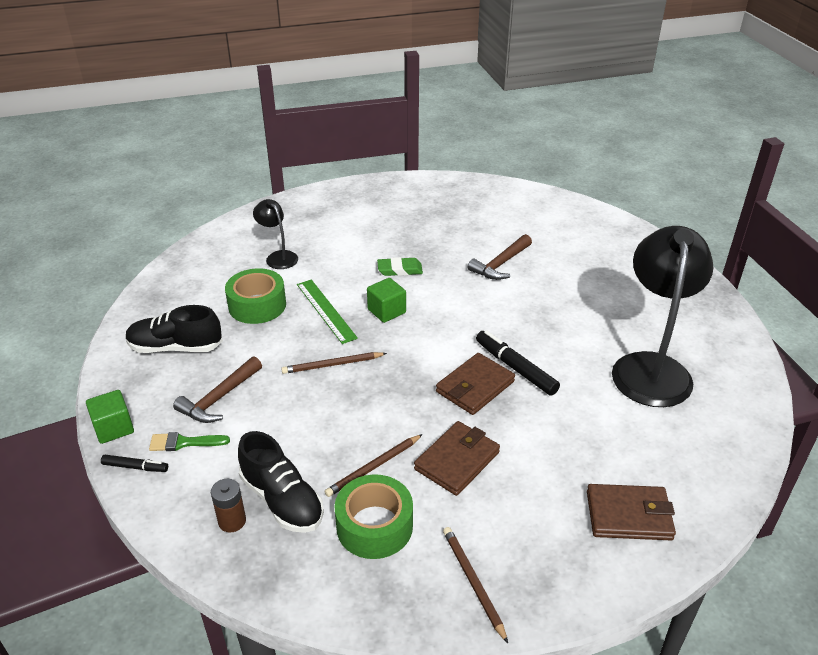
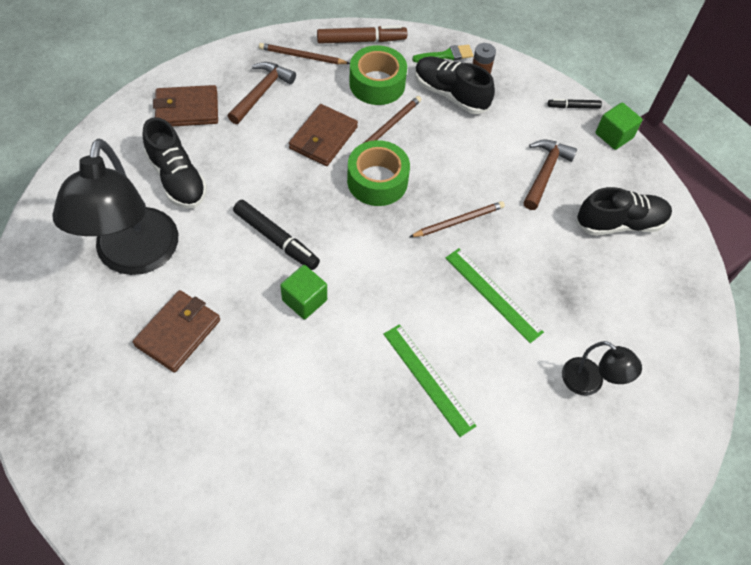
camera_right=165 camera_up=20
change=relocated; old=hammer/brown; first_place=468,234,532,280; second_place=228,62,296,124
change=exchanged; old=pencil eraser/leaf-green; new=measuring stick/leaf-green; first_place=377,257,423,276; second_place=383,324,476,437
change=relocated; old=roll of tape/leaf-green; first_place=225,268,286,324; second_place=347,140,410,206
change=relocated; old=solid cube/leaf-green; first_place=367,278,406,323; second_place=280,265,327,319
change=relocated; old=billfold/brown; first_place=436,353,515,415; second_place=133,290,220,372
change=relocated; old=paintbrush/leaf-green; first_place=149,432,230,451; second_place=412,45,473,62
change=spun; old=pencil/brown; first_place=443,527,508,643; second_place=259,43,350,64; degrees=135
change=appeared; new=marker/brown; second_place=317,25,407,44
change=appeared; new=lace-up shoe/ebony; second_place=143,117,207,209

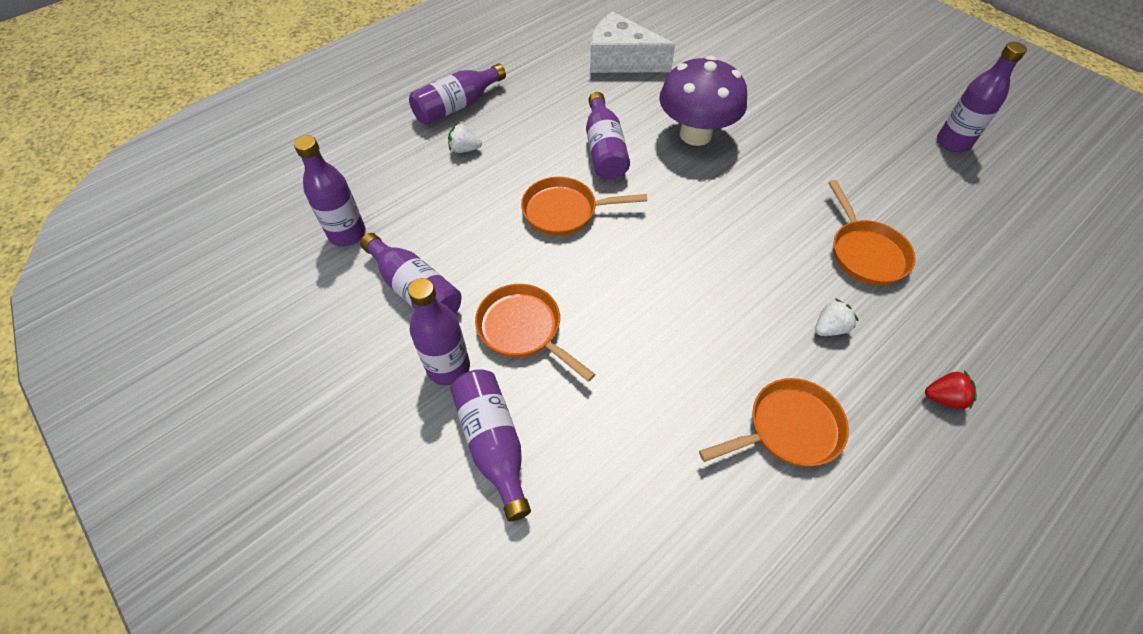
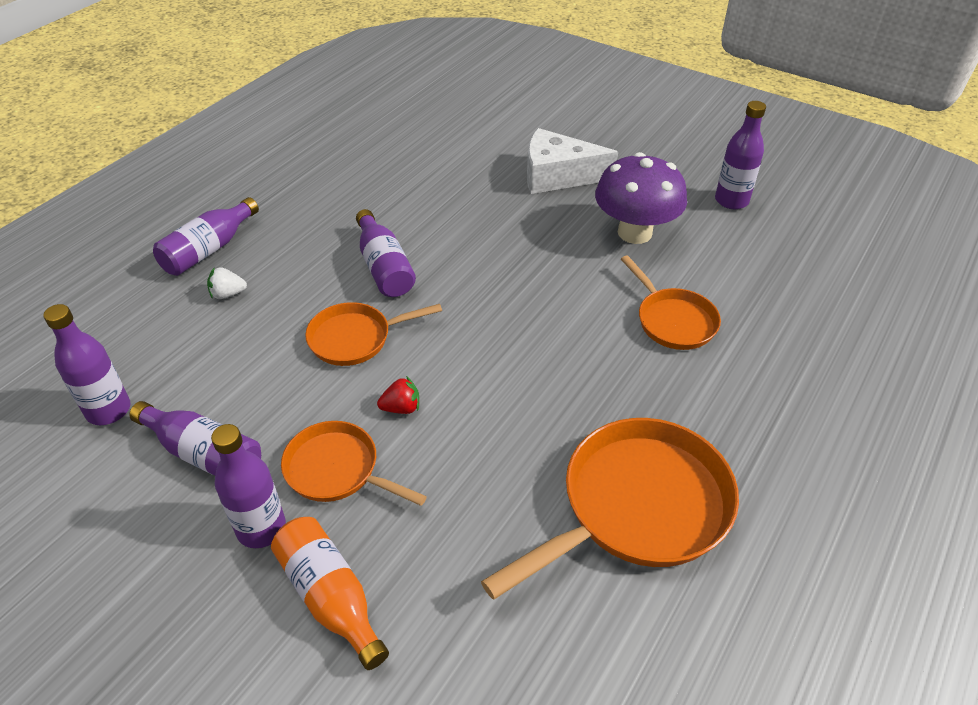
camera_right=-15 camera_up=-10
change=relocated; old=cheese wedge/pure white; first_place=590,11,675,73; second_place=527,128,618,194
change=relocated; old=fungus/royal purple; first_place=659,56,747,146; second_place=595,152,687,244
change=missing; old=toy strawberry/pure white; first_place=815,298,858,336
change=colour; old=flask/royal purple; new=flask/bright orange; first_place=450,369,531,521; second_place=271,517,389,670
change=relocated; old=toy strawberry/crimson; first_place=925,370,977,409; second_place=377,376,419,414
change=size; old=skillet/bright orange; first_place=699,378,849,466; second_place=481,418,739,599; factor=1.73

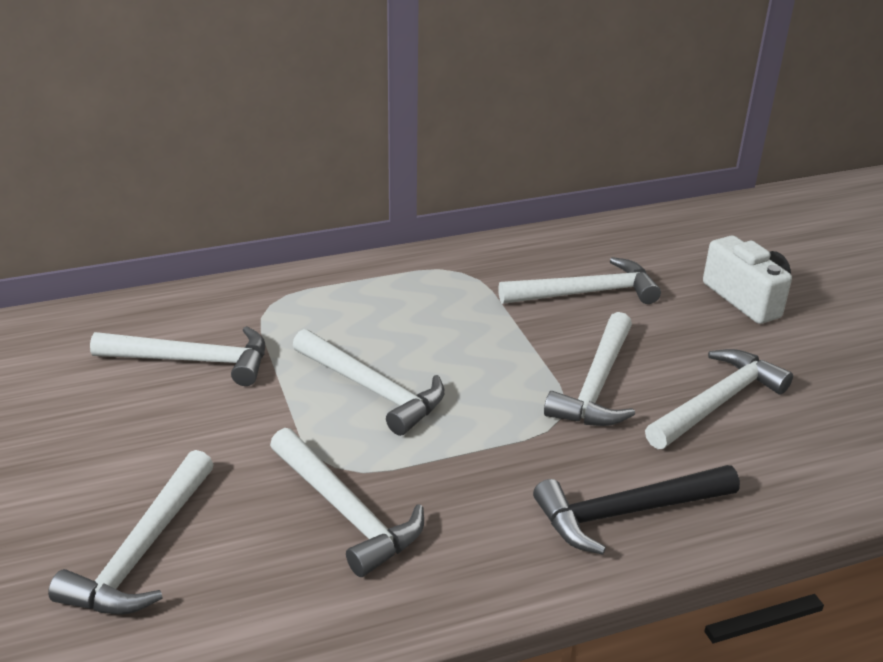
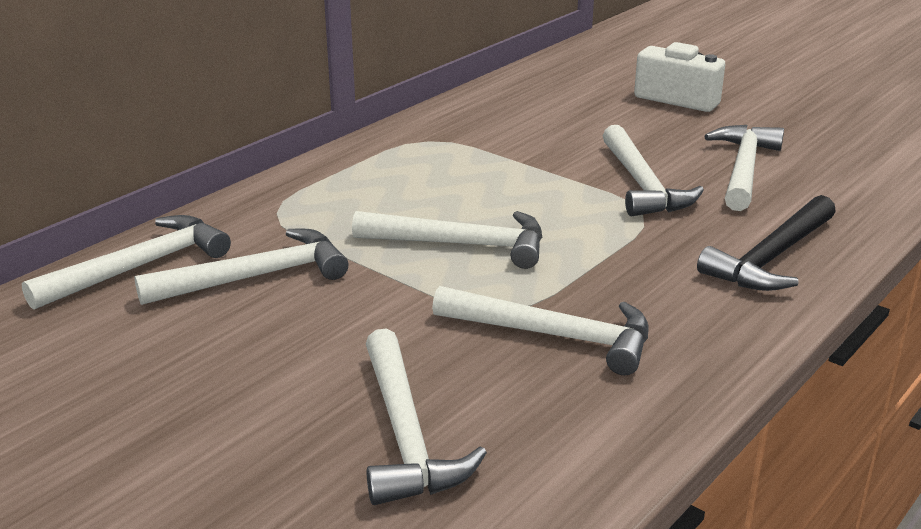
camera_right=-30 camera_up=-5
change=relocated; old=hammer/pure white; first_place=498,257,661,304; second_place=22,215,231,310

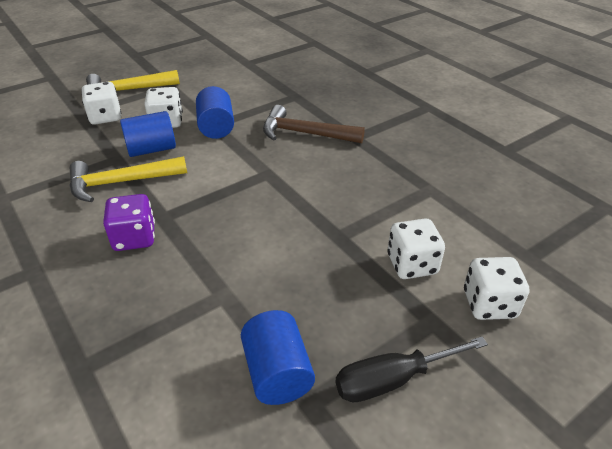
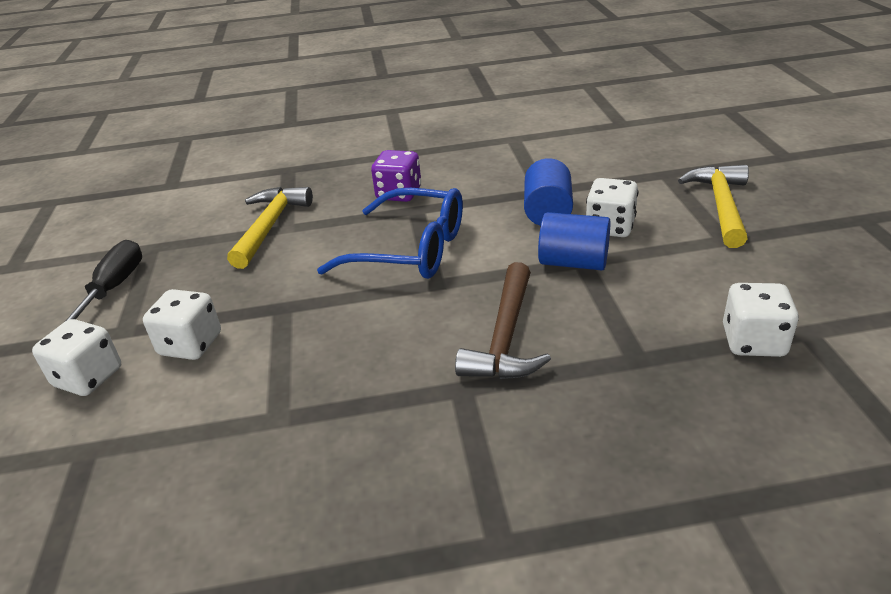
camera_right=120 camera_up=-5
change=relocated; old=game die/pure white; first_place=81,82,121,125; second_place=723,283,799,357
change=spun; old=hammer/brown; first_place=263,105,365,143; second_place=455,262,551,379; degrees=150
change=relocated; old=hammer/bright yellow; first_place=69,156,187,202; second_place=227,187,313,269
change=missing; old=solid cylinder/royal blue; first_place=241,310,315,405
change=appeared; new=spectacles/royal blue; second_place=317,188,463,279

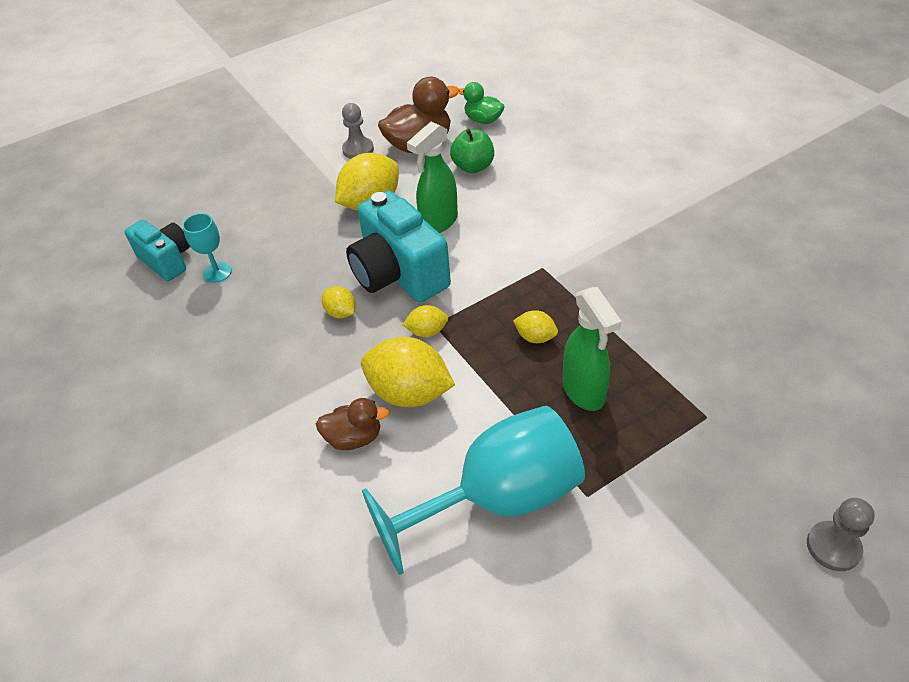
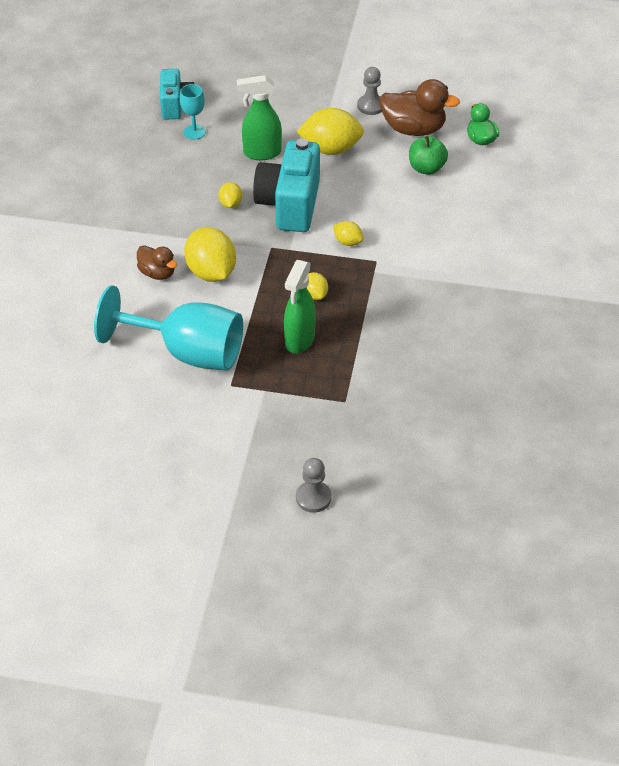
camera_right=40 camera_up=0
change=relocated; old=sprayer/leaf-green; first_place=407,122,458,233; second_place=237,75,282,160
change=relocated; old=citrus fruit/bright yellow; first_place=403,305,448,337; second_place=333,221,363,246

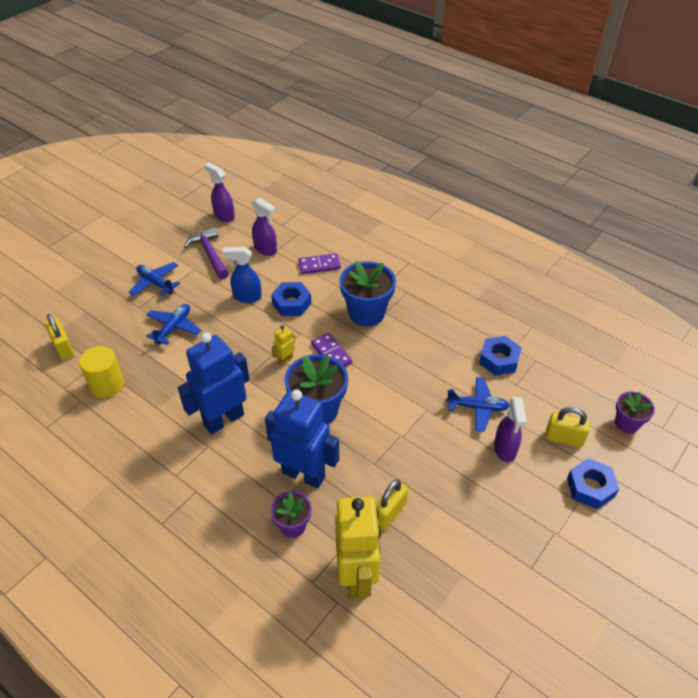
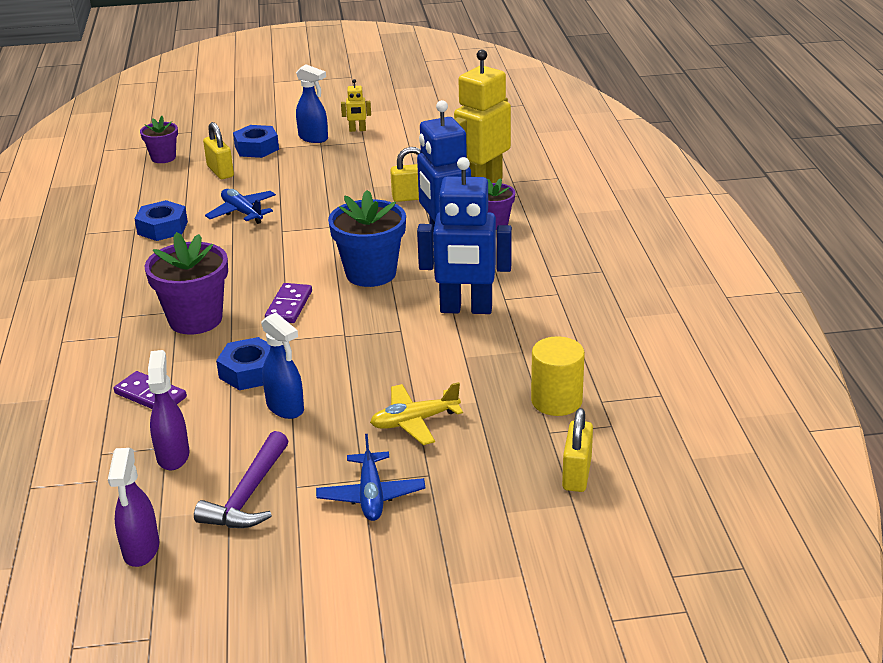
camera_right=-135 camera_up=-15
change=colour; old=plant pot/royal blue; new=plant pot/royal purple; first_place=340,261,396,327; second_place=145,232,228,335
change=colour; old=aeroplane/royal blue; new=aeroplane/bright yellow; first_place=146,304,201,345; second_place=370,382,463,445
change=relocated; old=robot figure/bright yellow; first_place=271,325,295,366; second_place=341,79,371,132
change=missing; old=sprayer/royal purple; first_place=494,397,527,462
change=appeared; new=sprayer/royal blue; second_place=296,64,328,143

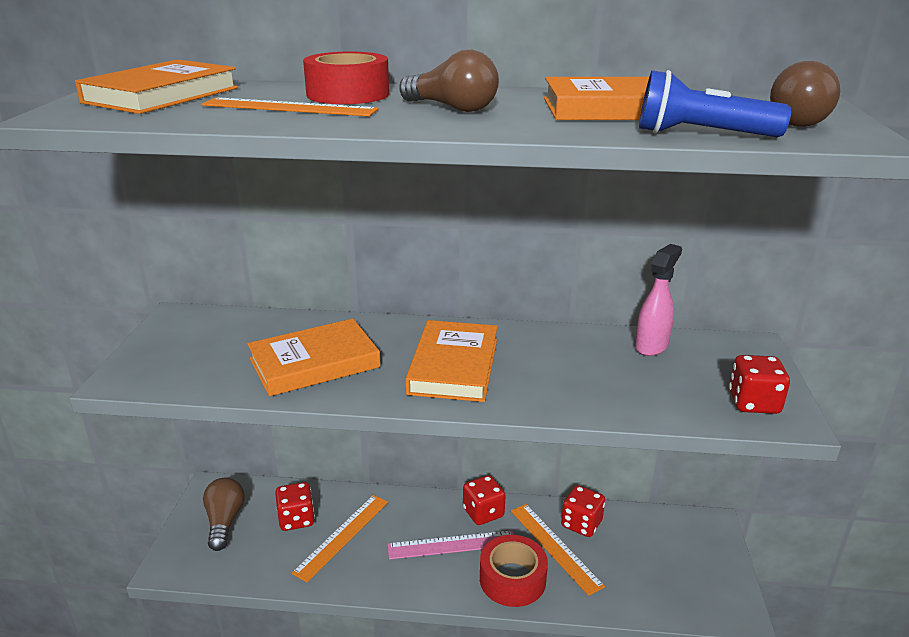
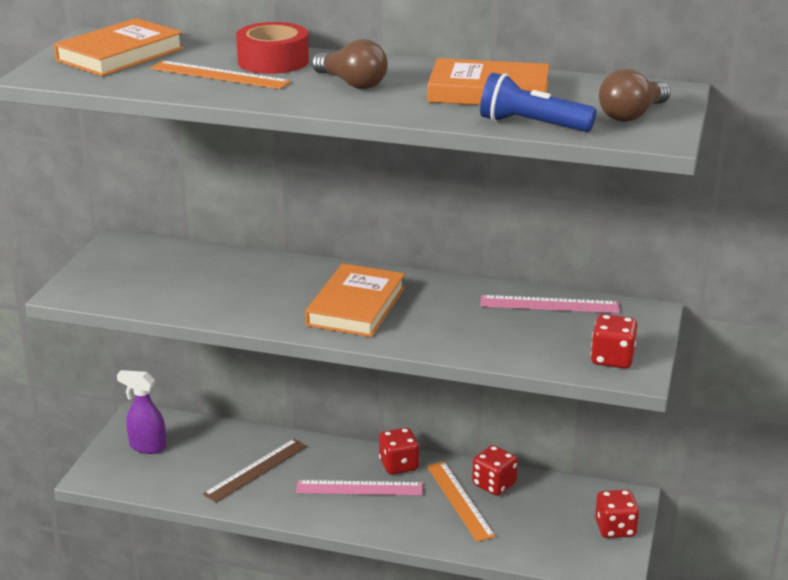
camera_right=10 camera_up=0
change=exchanged; old=sprayer/rose-pink; new=measuring stick/rose-pink; first_place=635,244,682,356; second_place=480,295,619,313
change=missing; old=book/bright orange; first_place=247,319,381,396
change=exchanged; old=light bulb/brown; new=sprayer/royal purple; first_place=203,478,245,551; second_place=117,370,166,454
change=relocated; old=game die/crimson; first_place=275,482,315,531; second_place=595,490,639,538
change=colour; old=measuring stick/bright orange; new=measuring stick/brown; first_place=291,495,388,582; second_place=203,439,307,503
change=missing; old=roll of tape/crimson; first_place=480,535,548,607

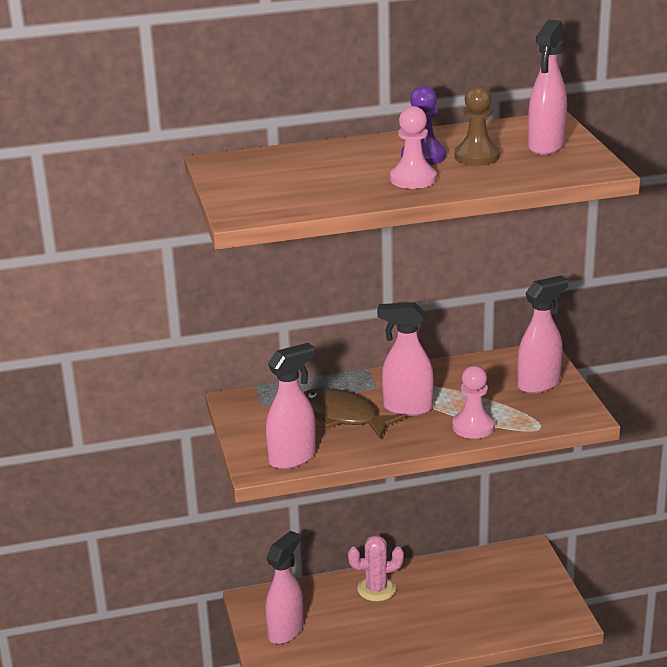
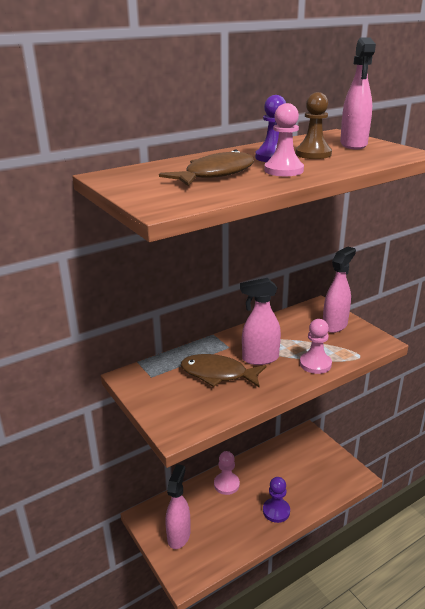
camera_right=-20 camera_up=0
change=missing; old=sprayer/rose-pink; first_place=266,343,316,469
change=exchanged; old=cactus/rose-pink; new=chess pawn/rose-pink; first_place=348,535,404,601; second_place=214,451,240,495
change=appeared; new=fish/brown; second_place=159,149,254,186
change=appeared; new=chess pawn/royal purple; second_place=263,477,290,523

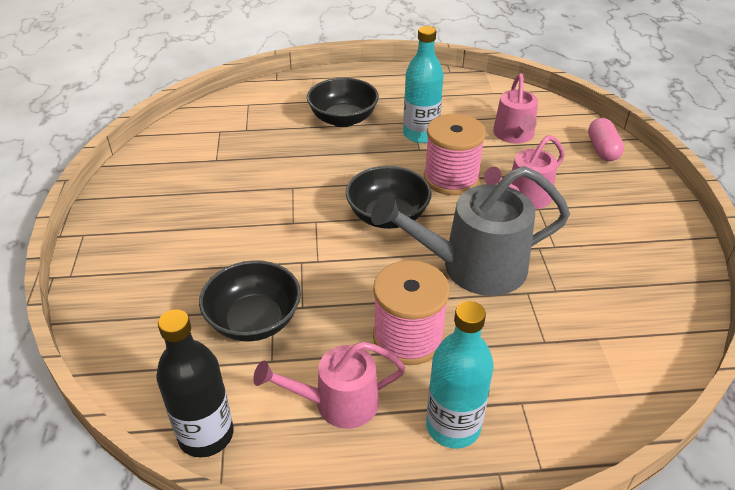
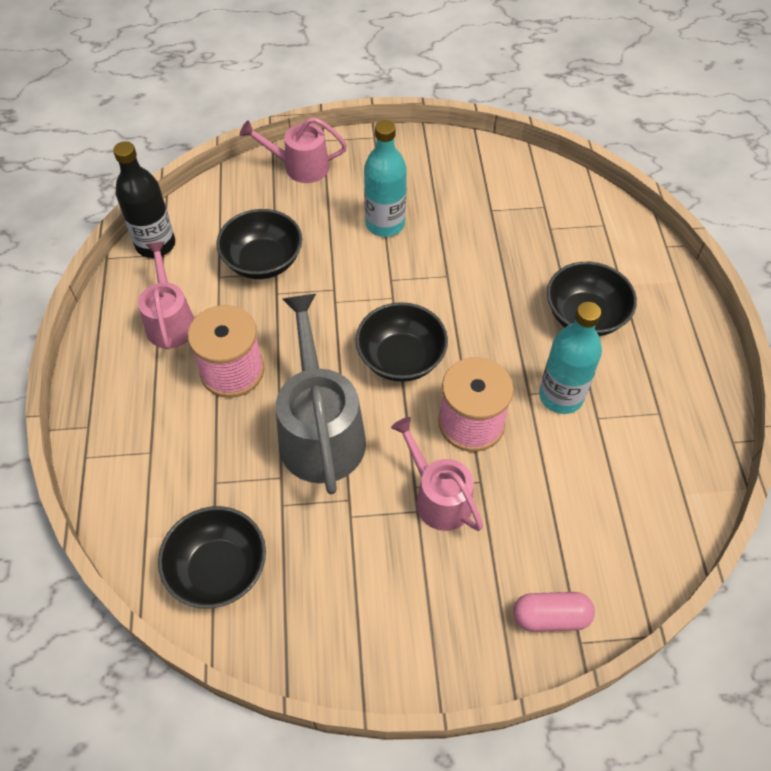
camera_right=90 camera_up=15
change=relocated; old=watering can/rose-pink; first_place=493,73,538,144; second_place=240,117,347,183
change=relocated; old=flask/teal; first_place=426,301,494,449; second_place=364,120,407,237
change=appeared; new=serving bowl/ebony; second_place=158,506,266,608

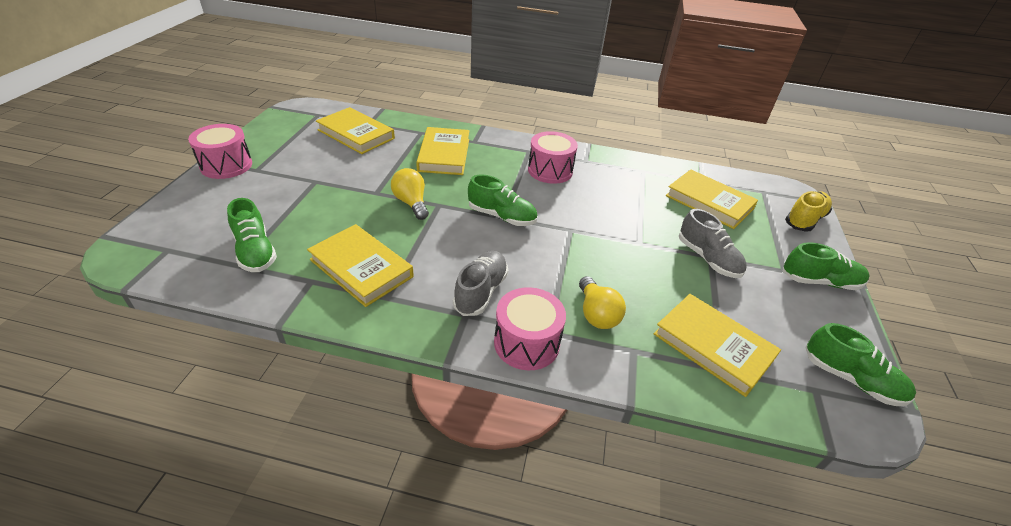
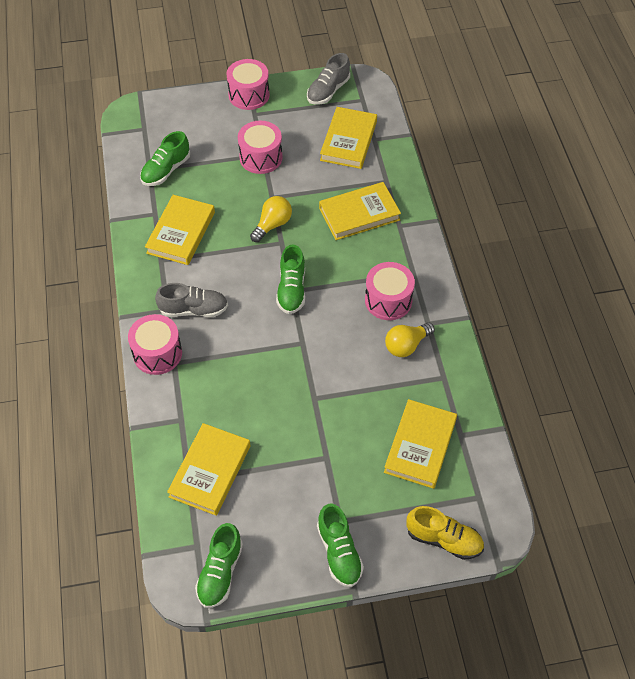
camera_right=70 camera_up=15
change=relocated; old=lace-up shoe/grey; first_place=679,209,747,278; second_place=307,53,350,105
change=relocated; old=light bulb/bright yellow; first_place=579,276,626,329; second_place=385,322,435,357
change=appeared; new=snare drum/rose-pink; second_place=238,121,283,174

